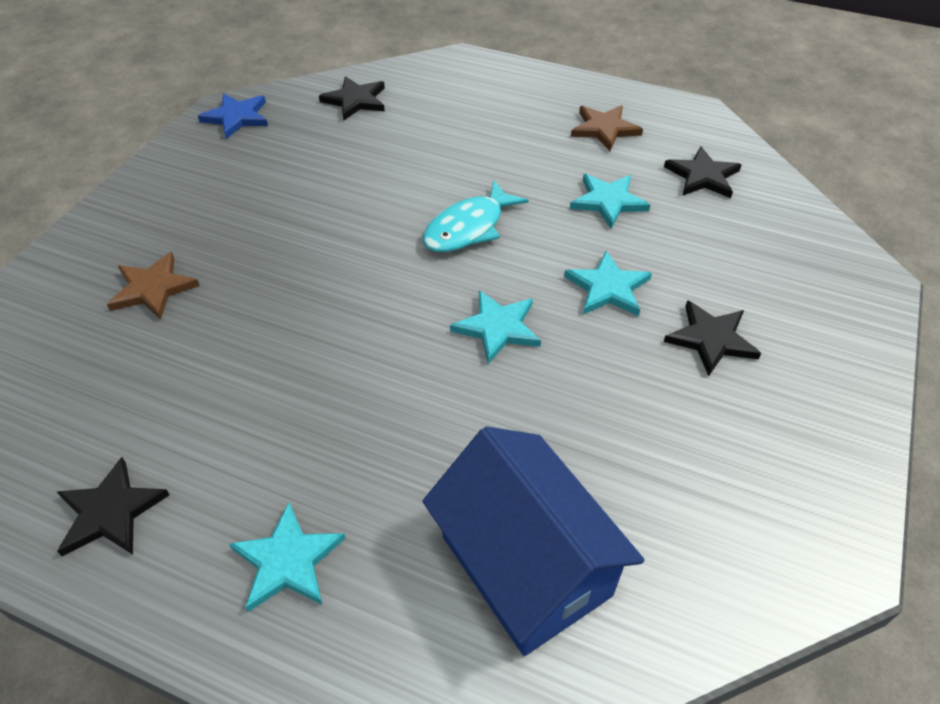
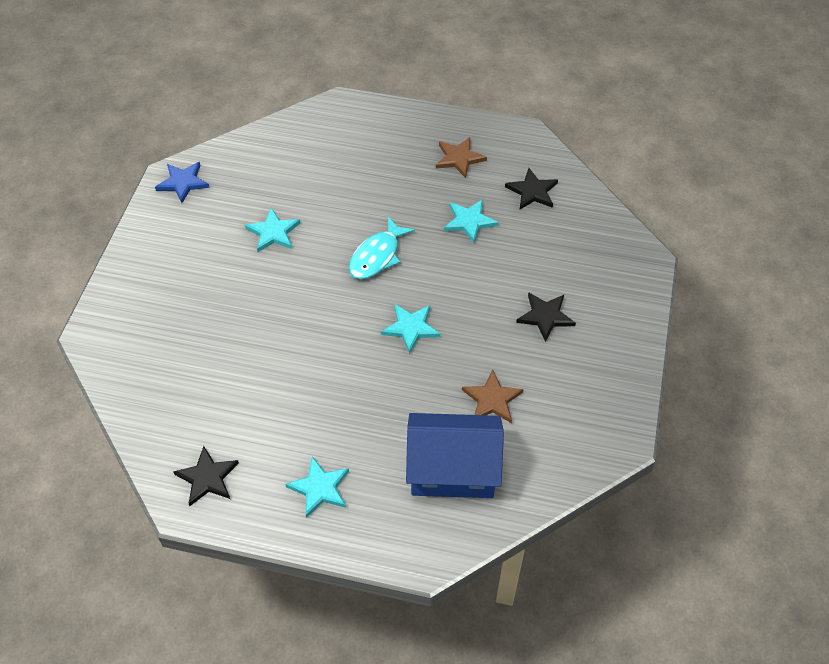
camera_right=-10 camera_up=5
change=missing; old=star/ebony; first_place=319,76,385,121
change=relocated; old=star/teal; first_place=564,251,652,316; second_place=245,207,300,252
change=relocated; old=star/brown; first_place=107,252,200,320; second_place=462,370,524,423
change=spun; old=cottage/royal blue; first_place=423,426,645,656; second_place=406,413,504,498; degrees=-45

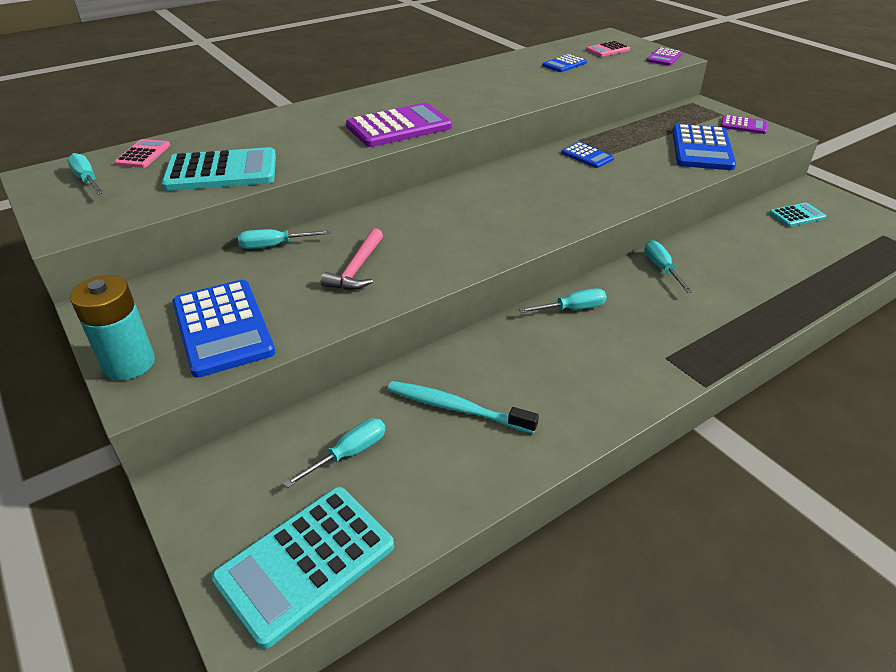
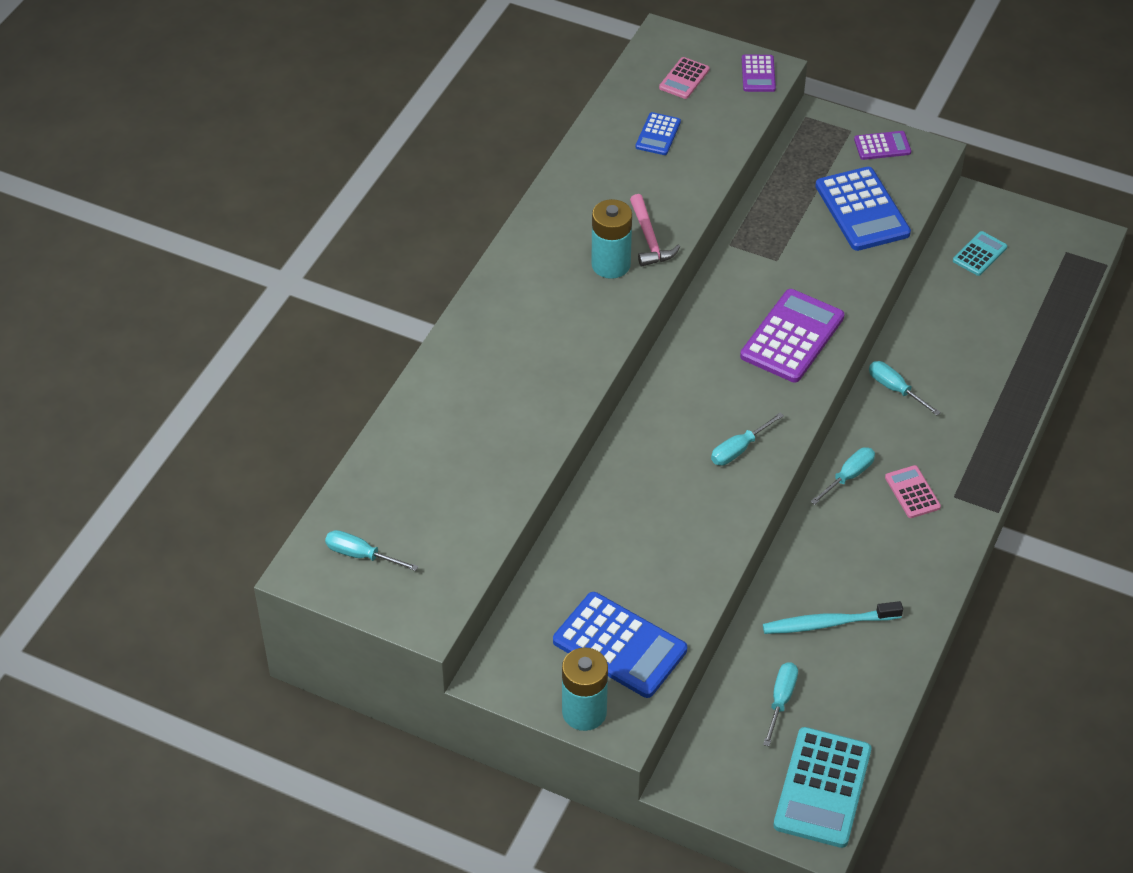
camera_right=-30 camera_up=10
change=relocated; old=calculator/royal purple; first_place=346,103,452,147; second_place=740,289,844,383
change=relocated; old=calculator/rose-pink; first_place=114,139,170,168; second_place=885,465,941,518
change=missing; old=calculator/royal blue; first_place=561,142,614,168
change=missing; old=calculator/teal; first_place=162,147,276,191
change=relocated; old=hammer/rose-pink; first_place=321,228,383,290; second_place=630,194,680,267
change=relocated; old=flat screwdriver/teal; first_place=238,229,331,249; second_place=711,413,784,466
change=appeared; new=battery/teal; second_place=591,199,632,279

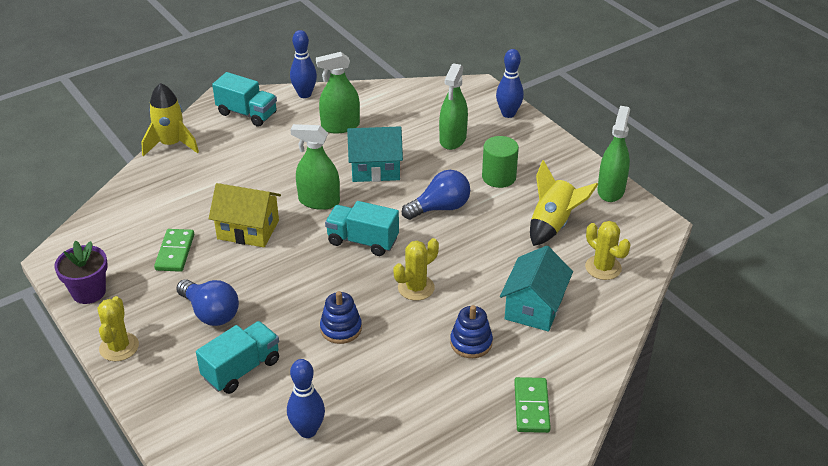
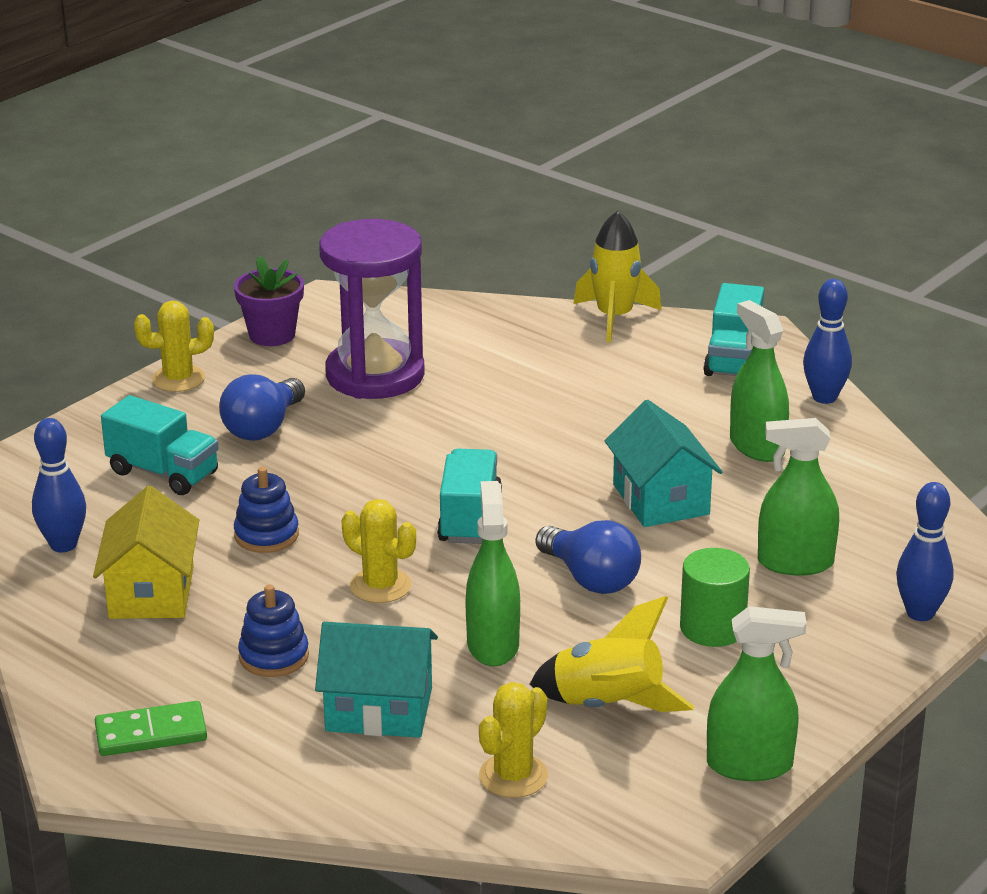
camera_right=75 camera_up=-10
change=relocated; old=sprayer/leaf-green; first_place=291,124,340,210; second_place=465,481,520,666
change=relocated; old=cottage/bright yellow; first_place=209,183,281,247; second_place=93,486,199,619
change=exchanged; old=domino/leaf-green; new=hourglass/royal purple; first_place=154,229,194,272; second_place=319,219,425,399

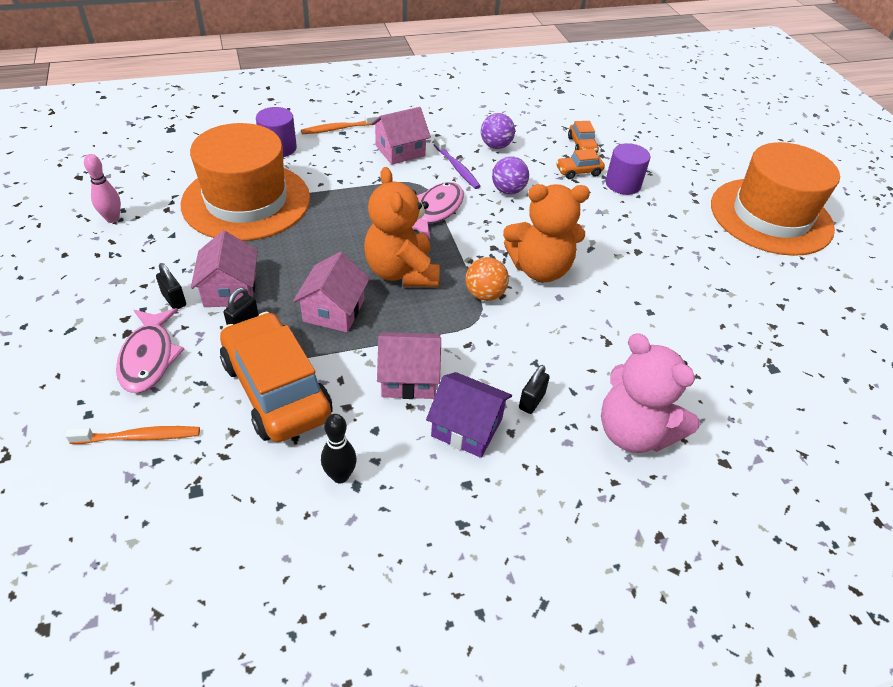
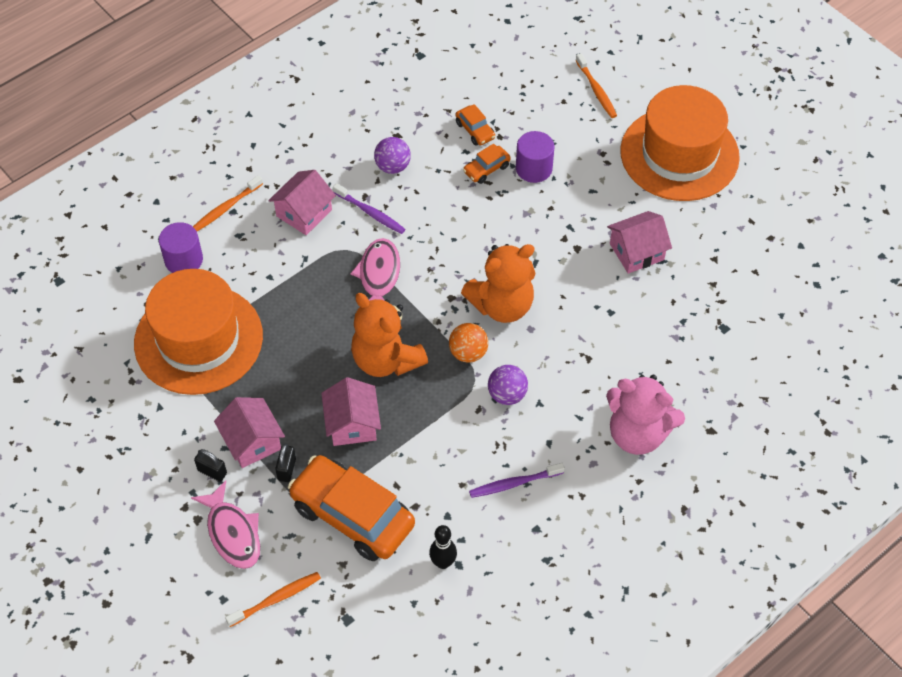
camera_right=-20 camera_up=10
change=missing; old=skittle/rose-pink; first_place=84,154,121,223
change=relocated; old=ball/royal purple; first_place=492,156,529,195; second_place=488,365,528,405
change=relocated; old=cottage/rose-pink; first_place=377,332,441,399; second_place=607,211,672,274
change=missing; old=small lock/ebony; first_place=519,365,550,414
change=exchanged; old=cottage/royal purple; new=toothbrush/royal purple; first_place=426,372,512,458; second_place=469,463,565,498
change=appeared; new=toothbrush/bright orange; second_place=575,53,617,118

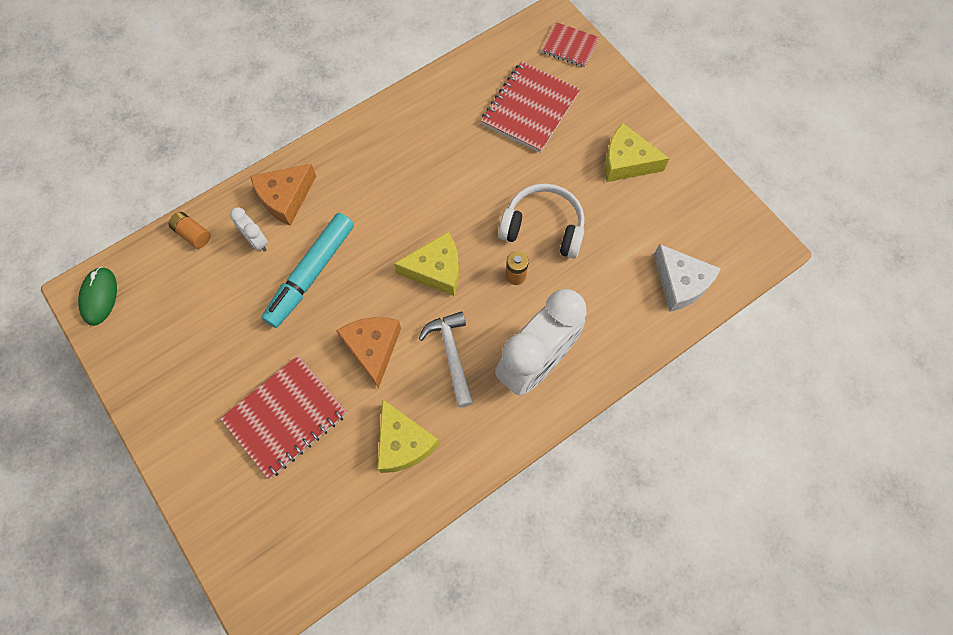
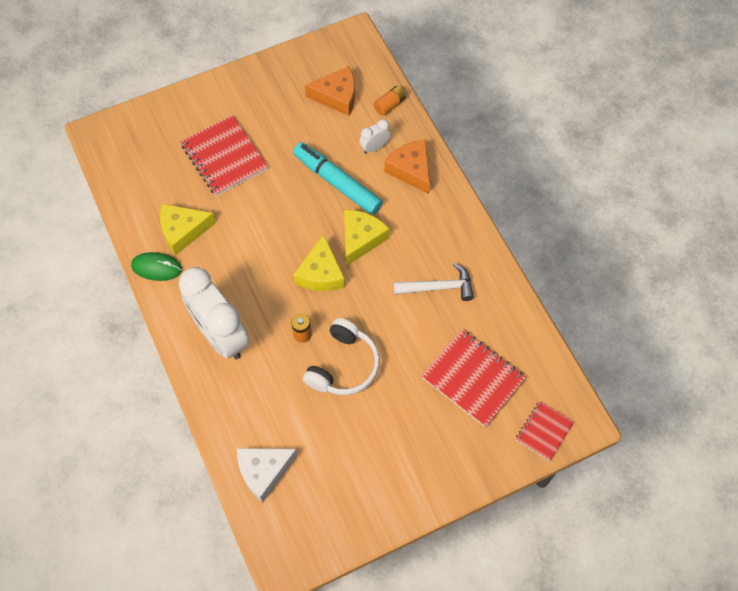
camera_right=100 camera_up=-5
change=relocated; old=cheese wedge/bright yellow; first_place=605,123,670,182; second_place=344,210,389,266
change=relocated; old=PC mouse/leaf-green; first_place=78,267,117,326; second_place=131,252,182,281
change=relocated; old=hammer/pure white; first_place=419,311,473,408; second_place=394,263,474,301
change=relocated; old=cheese wedge/bright orange; first_place=336,317,401,388; second_place=305,66,355,116

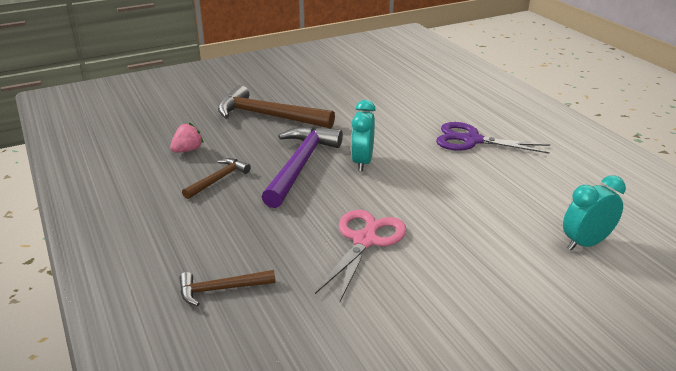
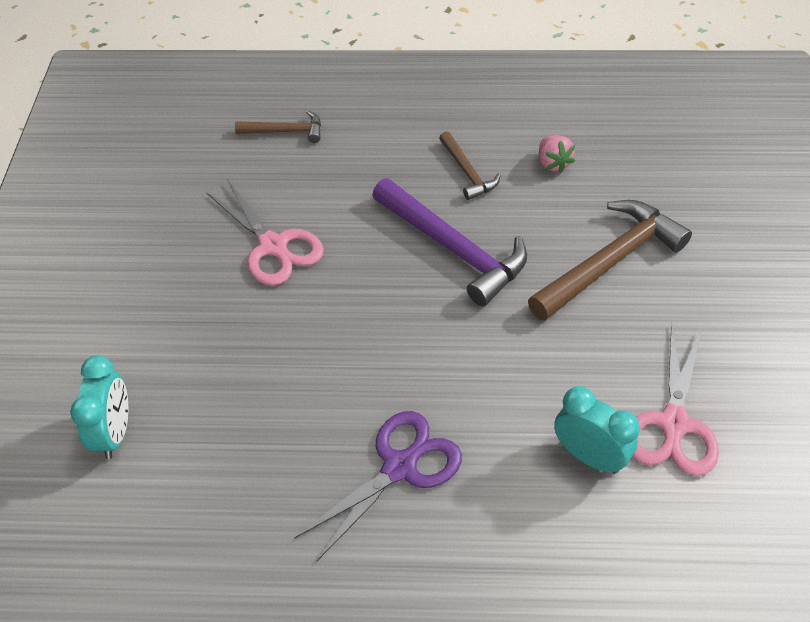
camera_right=120 camera_up=20
change=relocated; old=alarm clock/teal; first_place=351,100,376,171; second_place=554,386,640,474
change=spun; old=hammer/brown; first_place=179,270,275,306; second_place=235,110,321,143; degrees=75
change=appeared; new=scissors/rose-pink; second_place=632,324,719,476

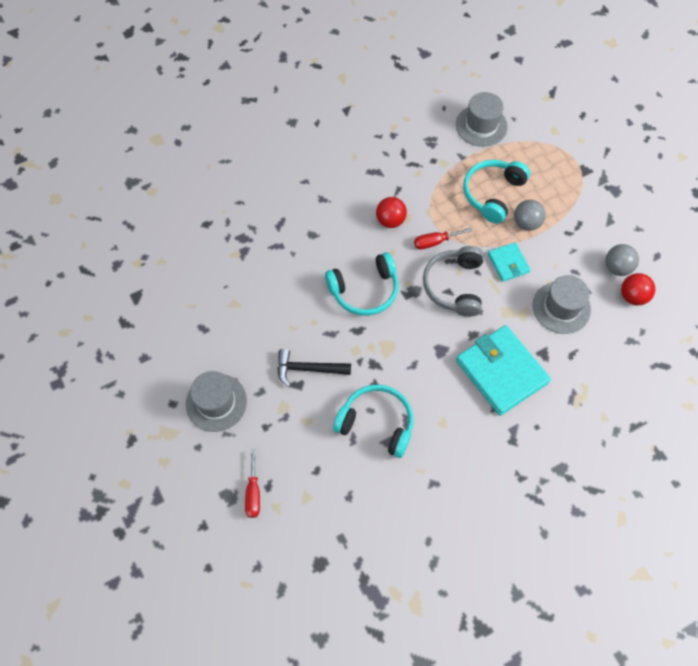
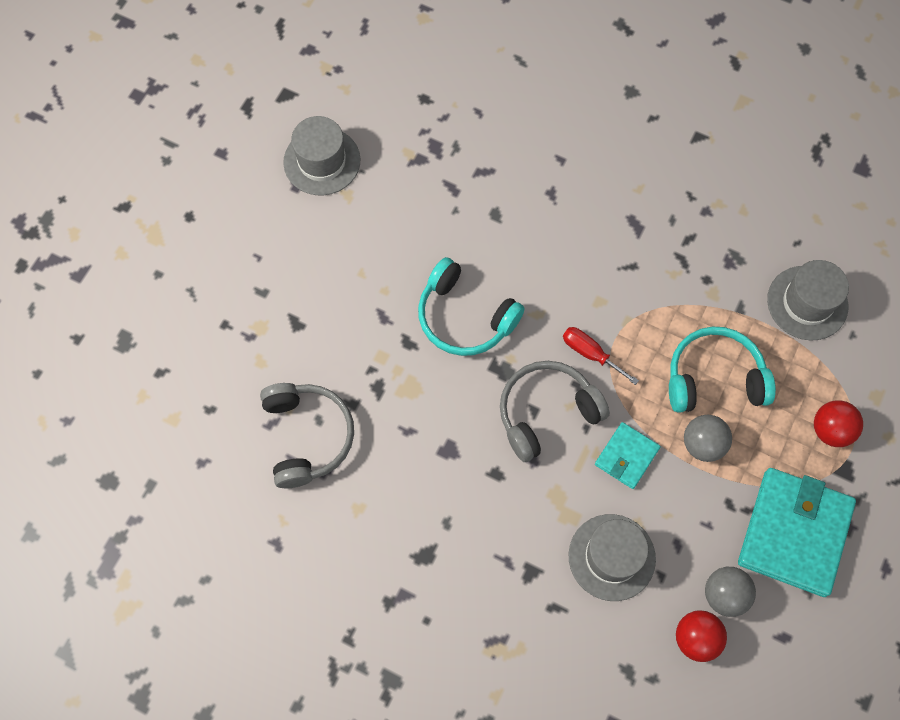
camera_right=55 camera_up=5
change=relocated; old=ball/crimson; first_place=376,197,407,228; second_place=814,400,863,447
change=relocated; old=billfold/teal; first_place=456,325,551,416; second_place=738,468,856,597
change=missing; old=hammer/ebony; first_place=277,349,351,387
change=relocated; old=hat/grey; first_place=186,371,247,432; second_place=283,116,360,195
change=colour; old=headphones/teal; new=headphones/grey; first_place=333,385,413,458; second_place=260,383,354,488
change=missing; old=flat screwdriver/crimson; first_place=245,449,260,518

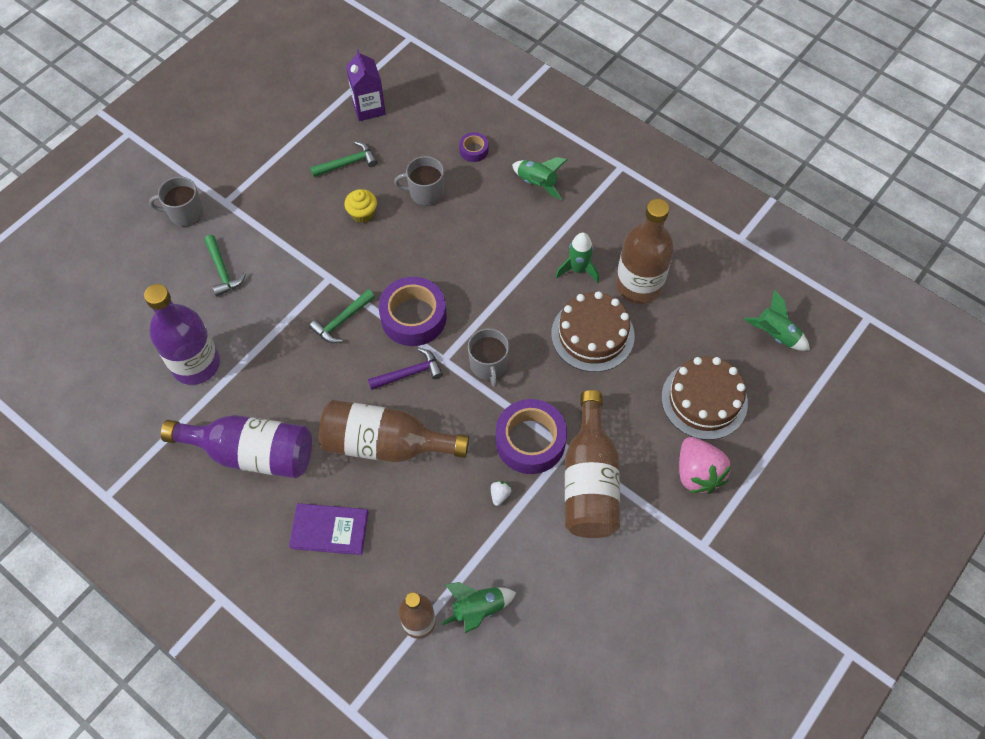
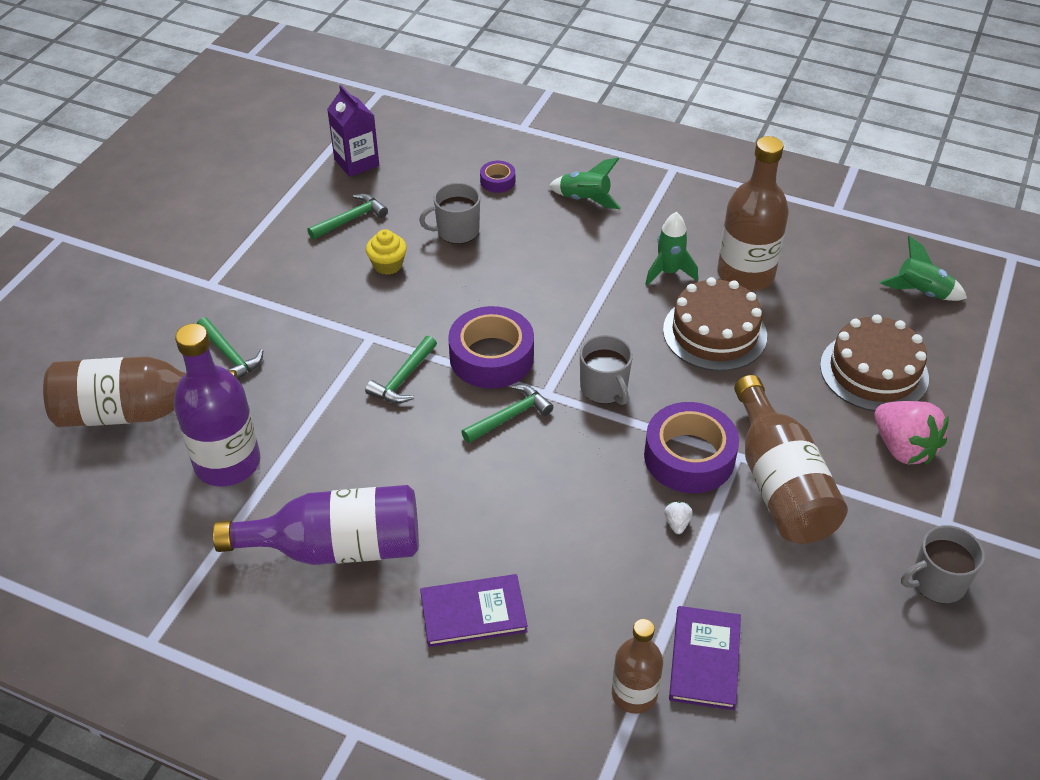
camera_right=-15 camera_up=-15
change=relocated; old=tea mug/grey; first_place=149,176,204,227; second_place=901,525,985,603
change=colour; old=hammer/royal purple; new=hammer/leaf-green; first_place=368,348,443,390; second_place=461,384,553,443
change=relocated; old=flask/brown; first_place=319,400,469,462; second_place=43,356,238,427
change=exchanged; old=rocket/leaf-green; new=book/royal purple; first_place=441,582,516,633; second_place=669,606,741,710

